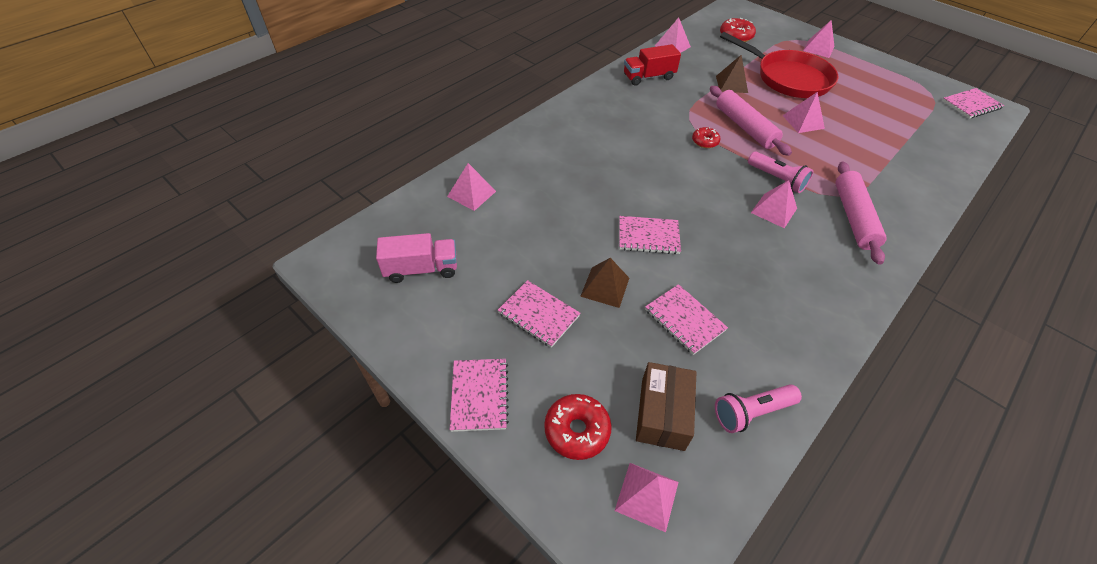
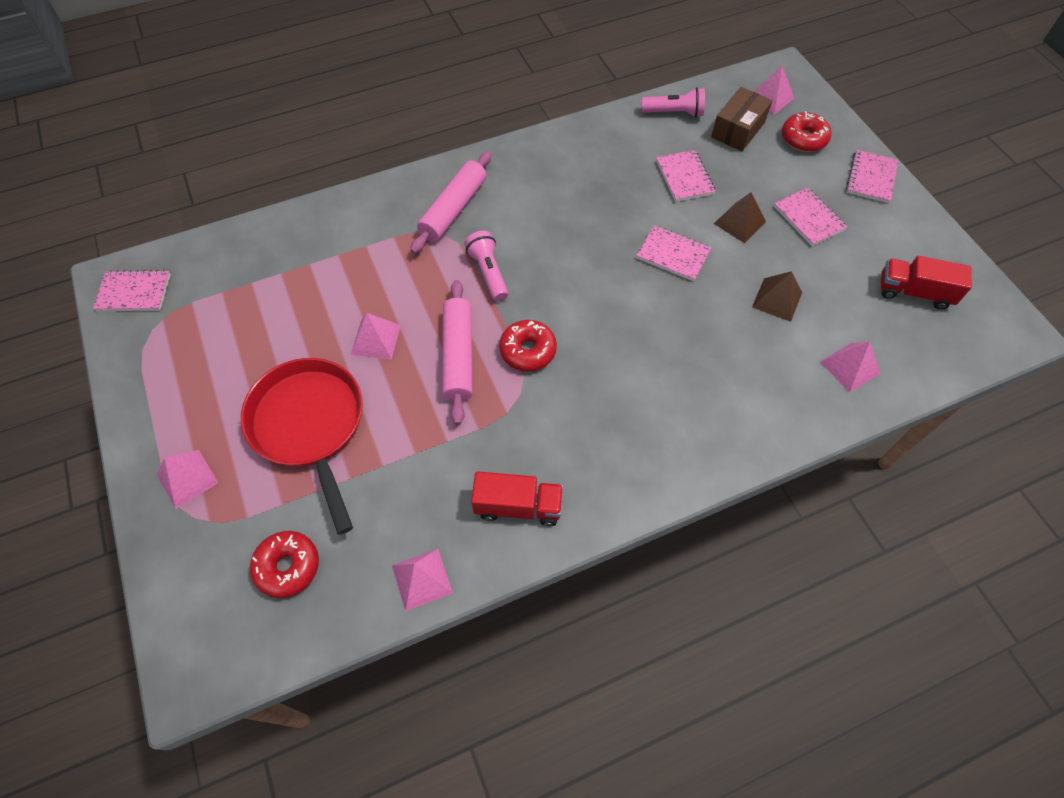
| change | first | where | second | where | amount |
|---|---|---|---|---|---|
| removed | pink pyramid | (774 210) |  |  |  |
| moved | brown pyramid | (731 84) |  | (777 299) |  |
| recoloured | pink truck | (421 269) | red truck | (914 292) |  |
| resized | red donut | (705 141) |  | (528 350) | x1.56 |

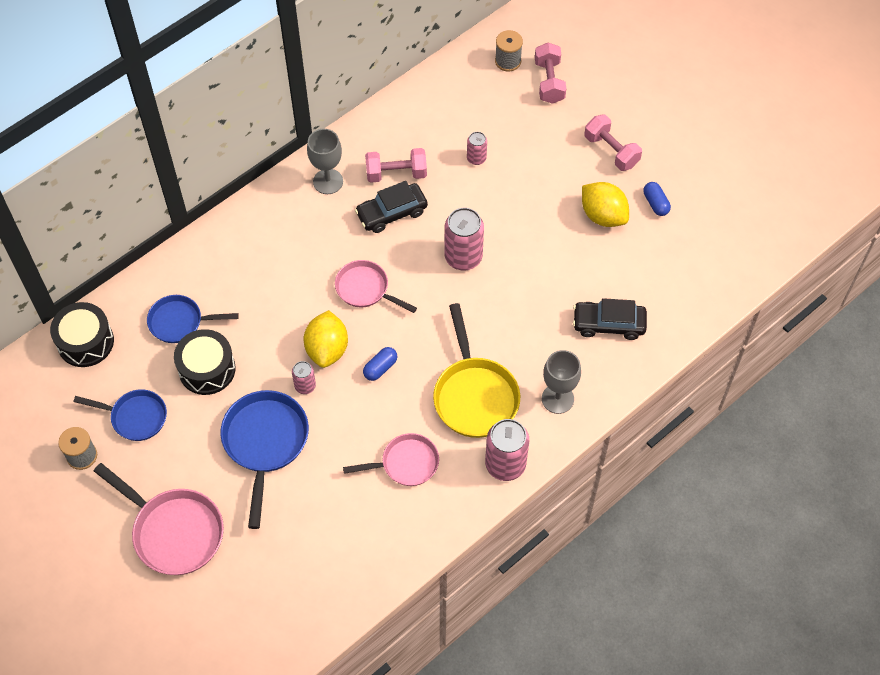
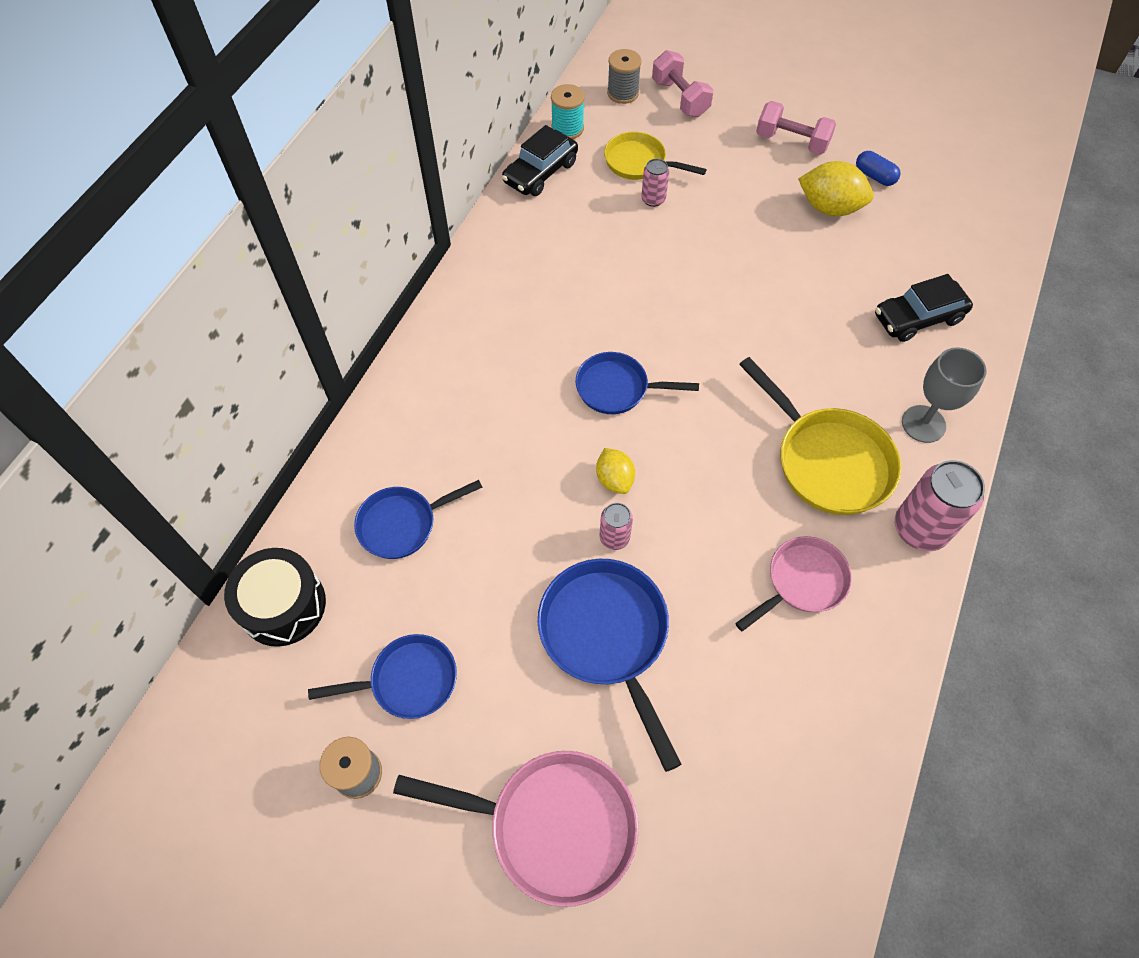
| change | first | where | second | where | amount |
|---|---|---|---|---|---|
| removed | black drum | (207 369) |  |  |  |
| removed | grey goblet | (328 181) |  |  |  |
| removed | blue capsule | (380 368) |  |  |  |
| removed | pink dumbbell | (396 173) |  |  |  |
| removed | pink can | (463 257) |  |  |  |
| added |  |  | turquoise spool | (567 128) |  |
| added |  |  | yellow pan | (639 162) |  |
| moved | black car | (391 213) |  | (540 172) |  |
| recoloured | pink pan | (365 289) | blue pan | (617 388) |  |
| resized | yellow lemon | (327 349) |  | (614 479) | x0.61 |

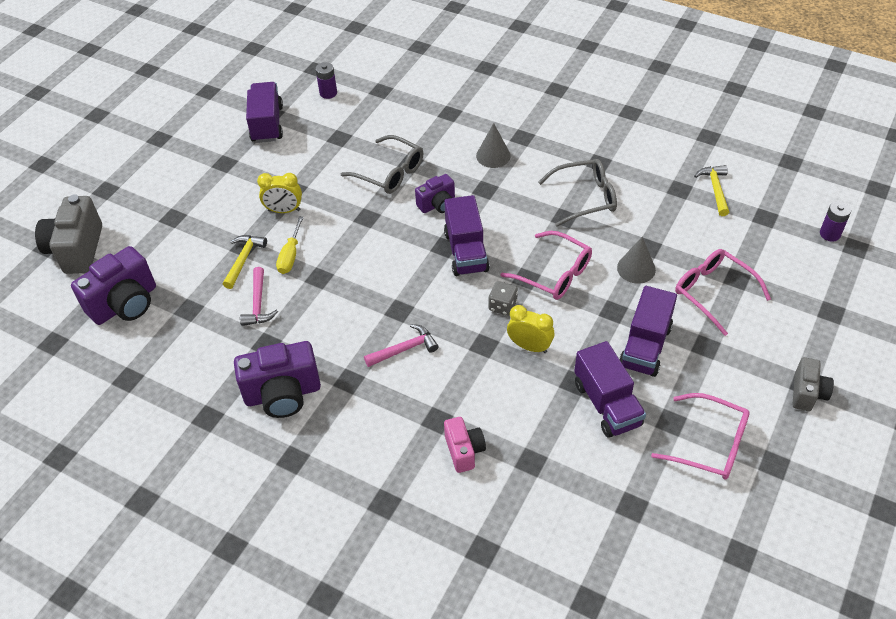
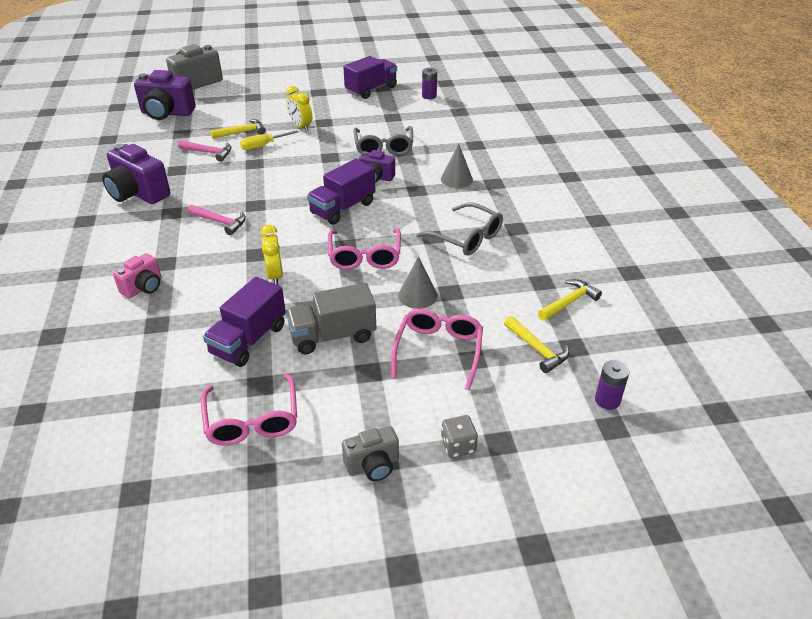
| change | first | where | second | where | amount |
|---|---|---|---|---|---|
| added |  |  | yellow hammer | (537 349) |  |
| moved | grey dice | (502 306) |  | (458 446) |  |
| recoloured | purple truck | (645 346) | grey truck | (333 336) |  |
| turned | pink hammer | (258 303) |  | (209 153) | 120 degrees counterclockwise |

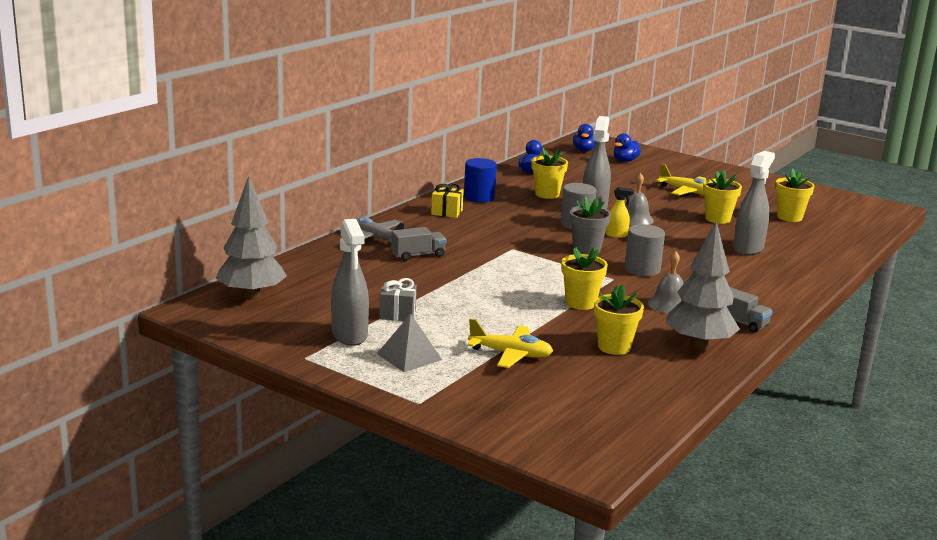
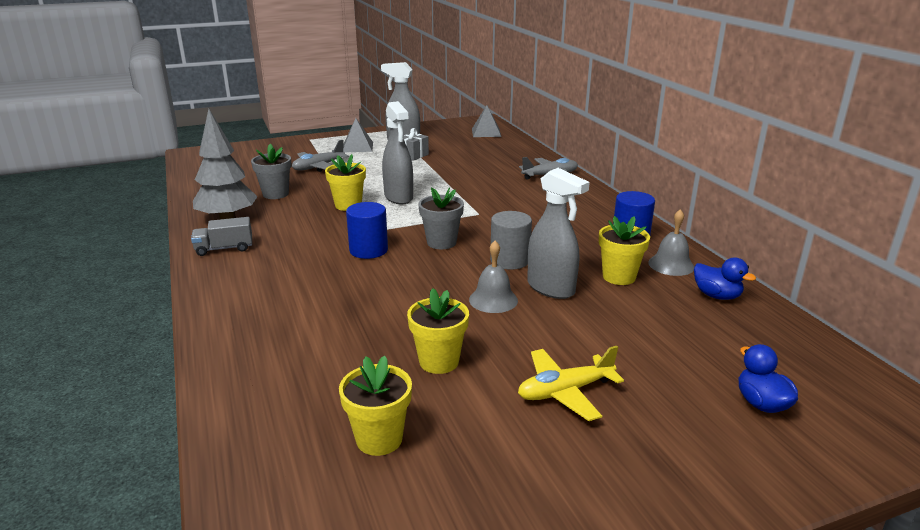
| change | first | where | second | where | amount |
|---|---|---|---|---|---|
| removed | grey truck | (418 255) |  |  |  |
| removed | yellow gift | (446 212) |  |  |  |
| removed | blue duck | (584 150) |  |  |  |
| removed | yellow spray bottle | (616 235) |  |  |  |
| moved | grey bell | (669 304) |  | (671 265) |  |
| moved | grey spray bottle | (748 249) |  | (399 197) |  |
| replaced | grey tree | (252 296) | grey pyramid | (486 132) |  |
| recoloured | yellow plane | (511 354) | grey plane | (318 167) |  |
| recoloured | yellow flower pot | (614 347) | grey flower pot | (275 194) |  |
| recoloured | grey cylinder | (642 269) | blue cylinder | (368 250) |  |

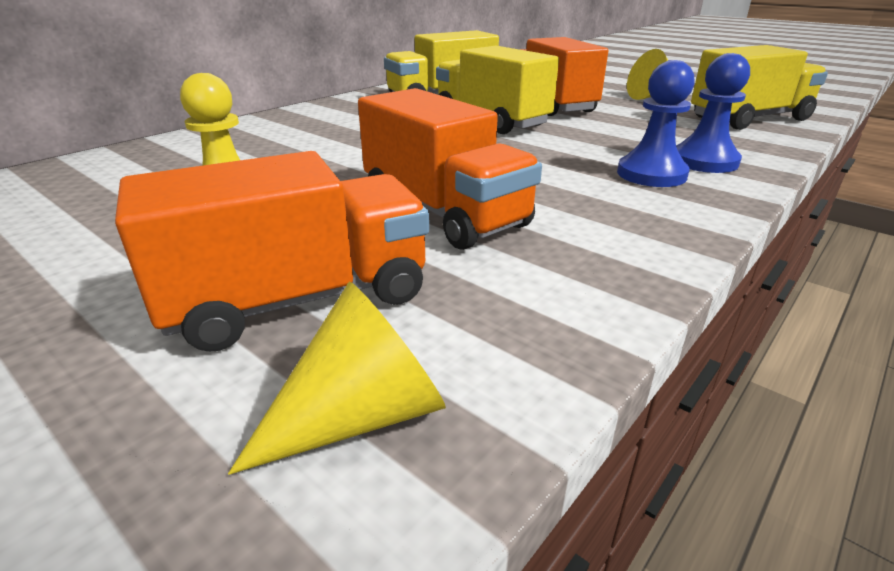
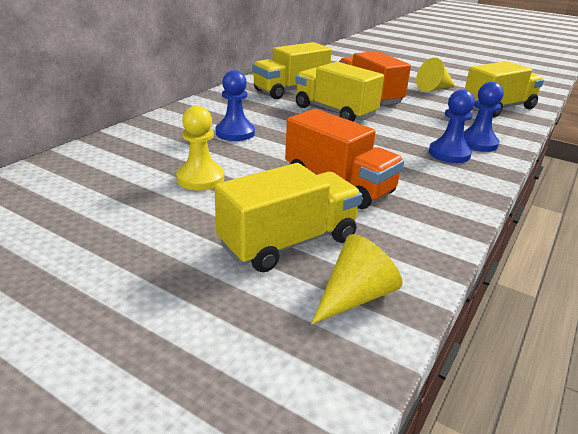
| change | first | where | second | where | amount |
|---|---|---|---|---|---|
| added |  |  | blue pawn | (235 133) |  |
| recoloured | orange truck | (298 299) | yellow truck | (288 242) |  |

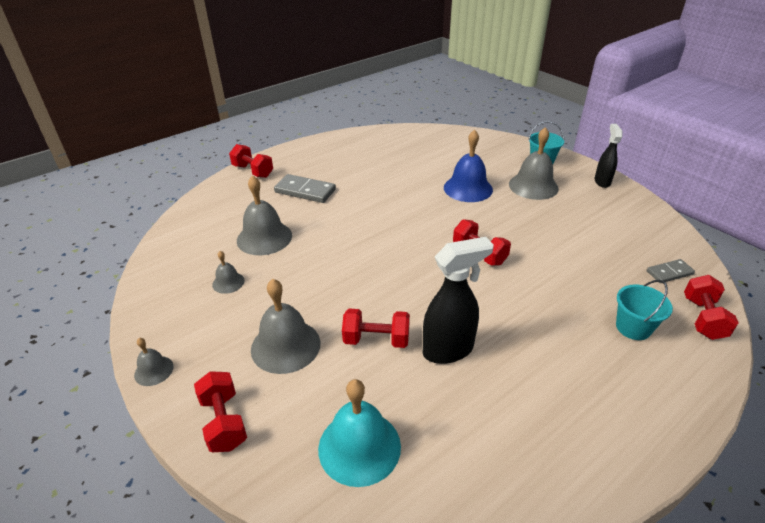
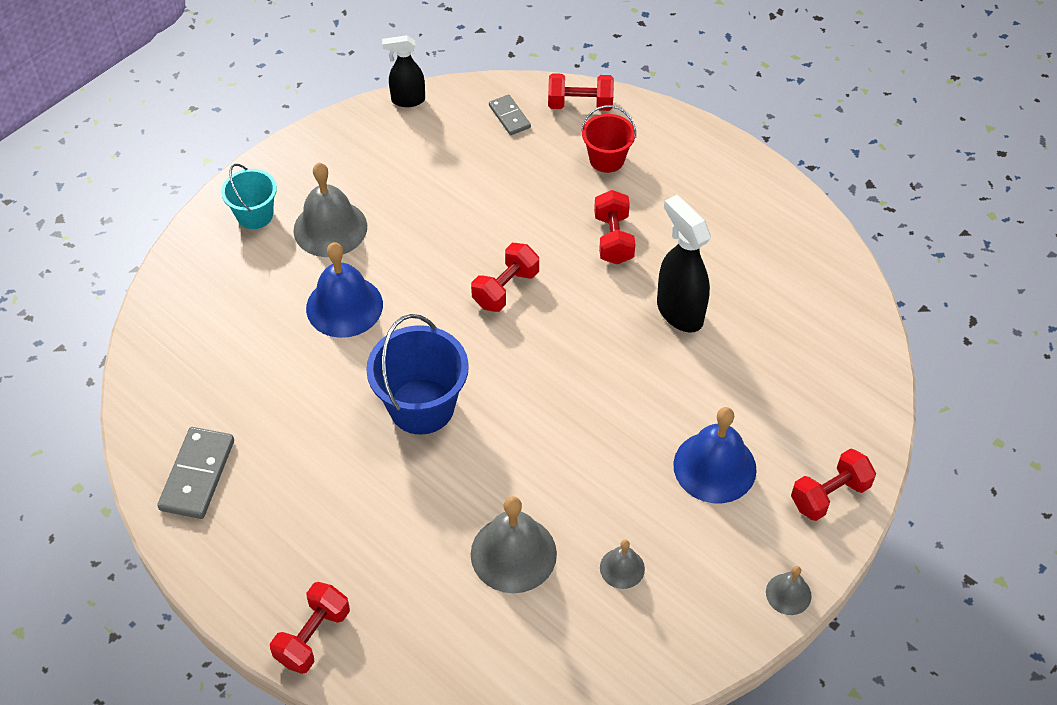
| change | first | where | second | where | amount |
|---|---|---|---|---|---|
| removed | turquoise bell | (359 447) |  |  |  |
| added |  |  | blue bucket | (421 406) |  |
| moved | grey domino | (305 191) |  | (197 475) |  |
| moved | red dumbbell | (376 340) |  | (613 239) |  |
| moved | black spray bottle | (602 182) |  | (407 100) |  |
| recoloured | grey bell | (285 346) | blue bell | (714 467) |  |
| recoloured | turquoise bucket | (633 327) | red bucket | (606 159) |  |

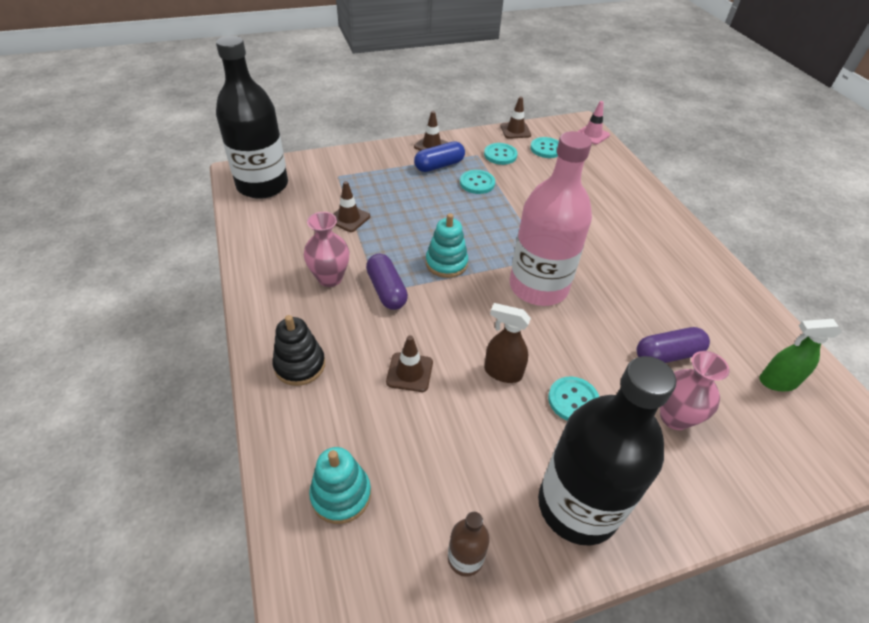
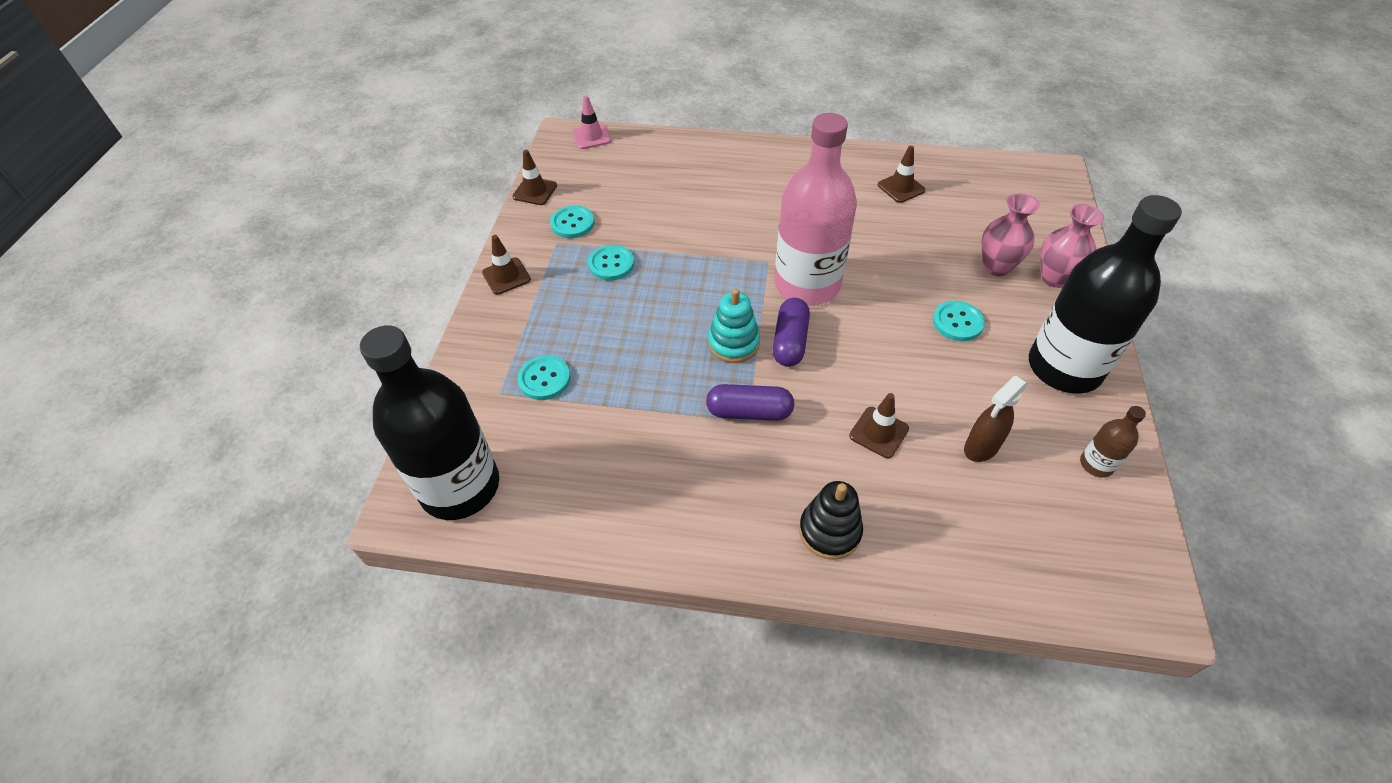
| change | first | where | second | where | amount |
|---|---|---|---|---|---|
| removed | turquoise stacking toy | (341 495) |  |  |  |
| removed | blue capsule | (439 165) |  |  |  |
| removed | green spray bottle | (777 382) |  |  |  |
| moved | pink vase | (330 278) |  | (1054 278) |  |
| moved | brown traffic cone | (349 218) |  | (901 188) |  |
| moved | brown spray bottle | (502 372) |  | (981 447) |  |
| moved | turquoise button | (546 149) |  | (544 379) |  |
| moved | purple capsule | (667 354) |  | (790 341) |  |

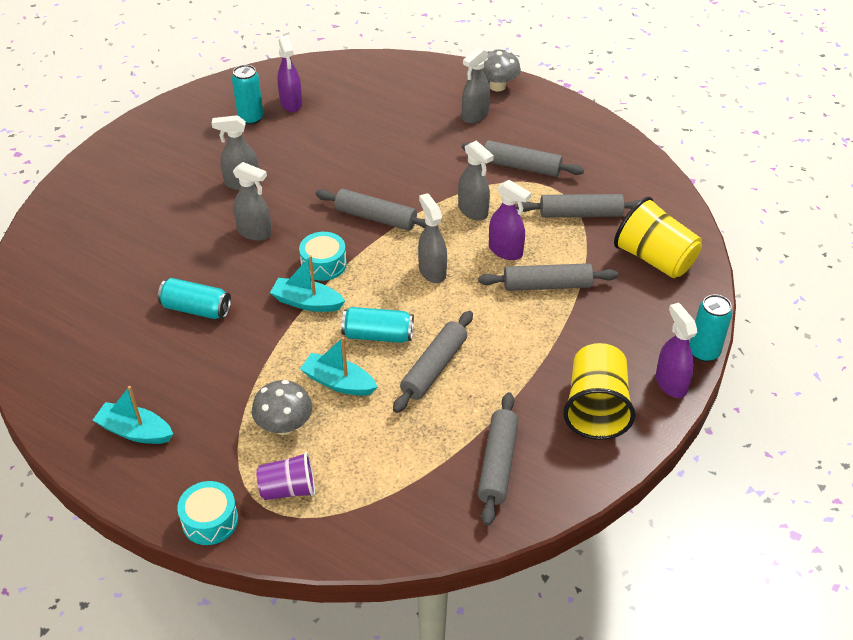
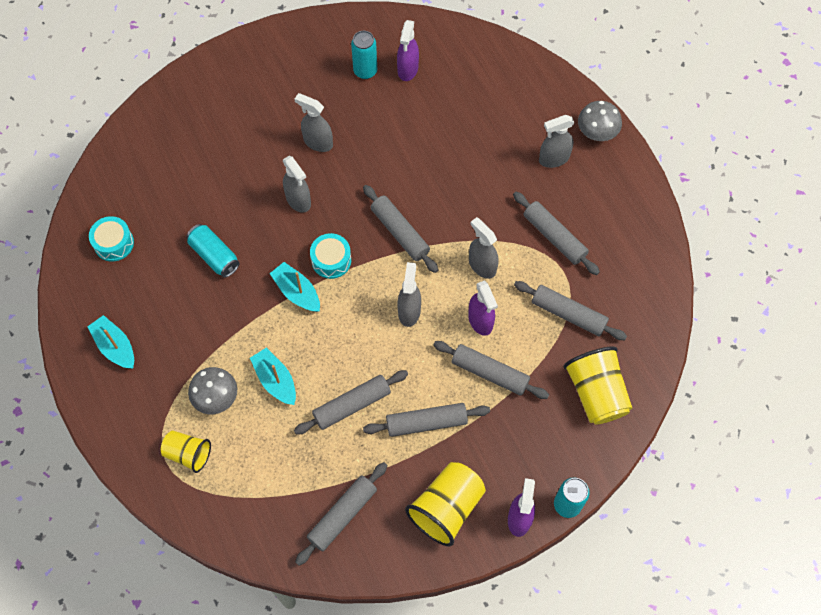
| change | first | where | second | where | amount |
|---|---|---|---|---|---|
| removed | turquoise can | (378 335) |  |  |  |
| added |  |  | grey rolling pin | (426 422) |  |
| moved | turquoise drum | (210 520) |  | (114 243) |  |
| recoloured | purple cup | (288 489) | yellow cup | (188 454) |  |
| turned | grey spray bottle | (473 211) |  | (482 265) | 150 degrees clockwise |

